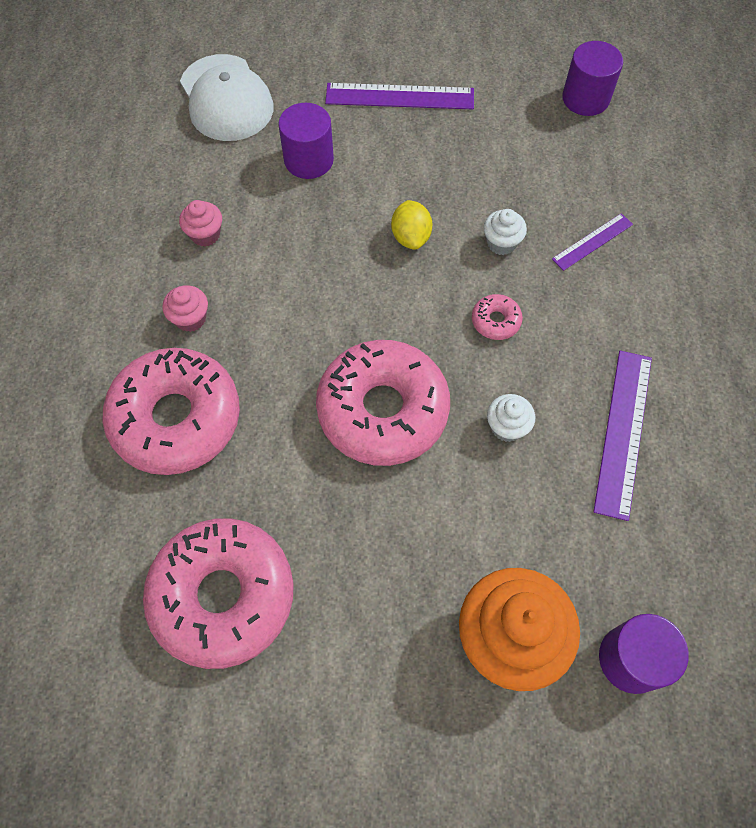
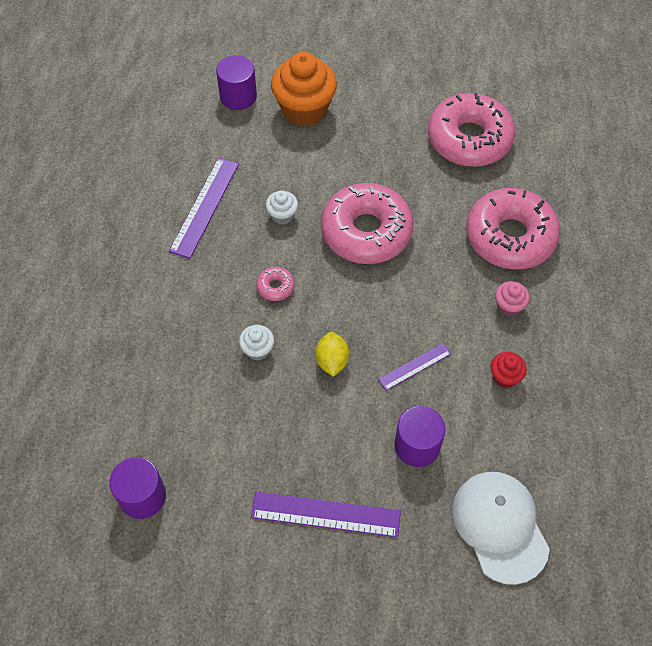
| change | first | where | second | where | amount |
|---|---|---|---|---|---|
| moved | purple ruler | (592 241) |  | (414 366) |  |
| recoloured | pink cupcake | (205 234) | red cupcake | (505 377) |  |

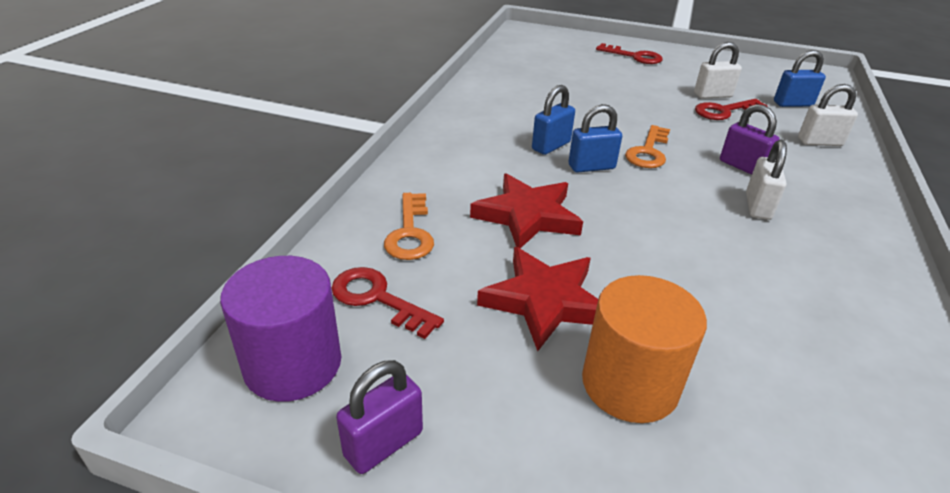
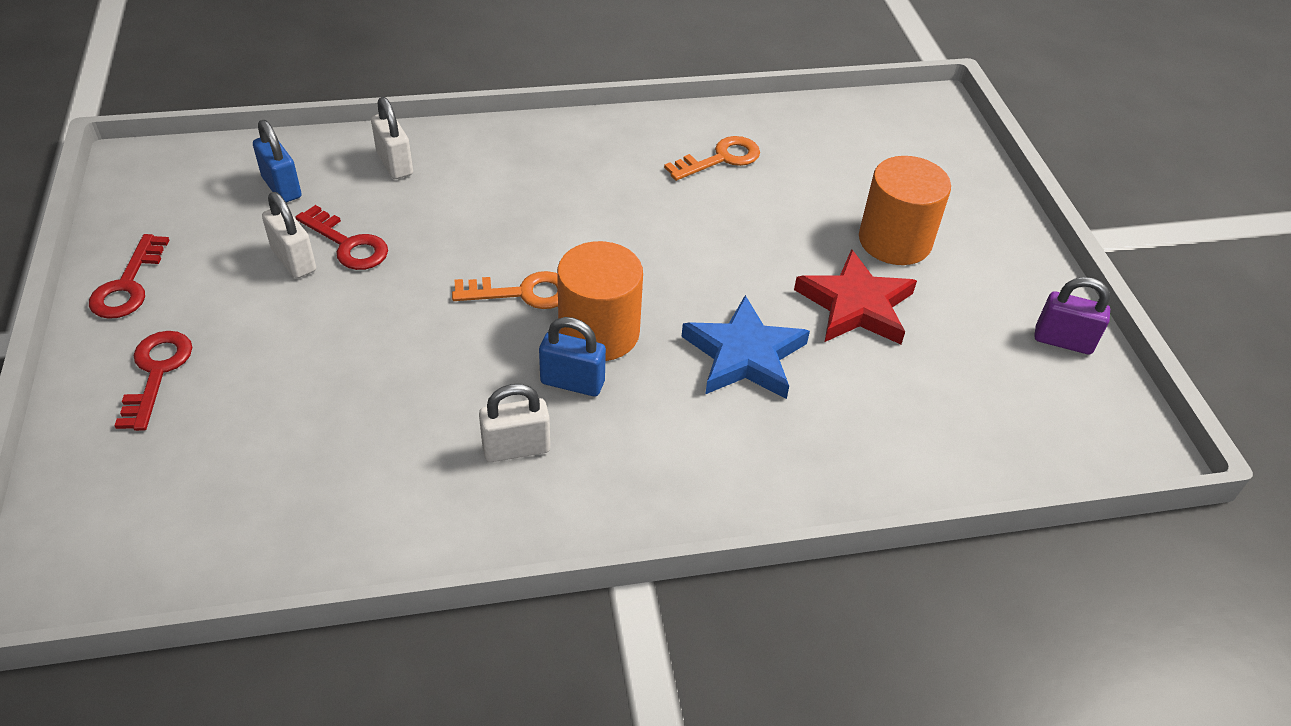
| change | first | where | second | where | amount |
|---|---|---|---|---|---|
| removed | purple cylinder | (293 364) |  |  |  |
| removed | purple padlock | (742 166) |  |  |  |
| moved | red key | (377 299) |  | (128 285) |  |
| moved | orange key | (410 233) |  | (721 159) |  |
| moved | white padlock | (758 206) |  | (516 448) |  |
| replaced | blue padlock | (591 167) | orange cylinder | (599 332) |  |
| recoloured | red star | (527 216) | blue star | (744 355) |  |

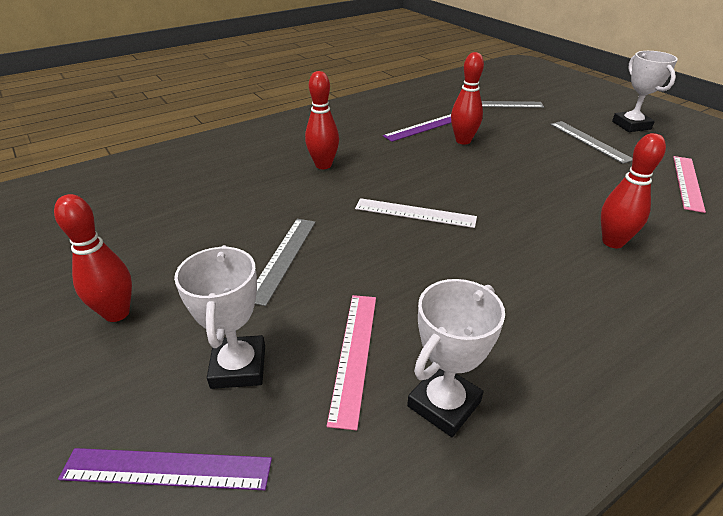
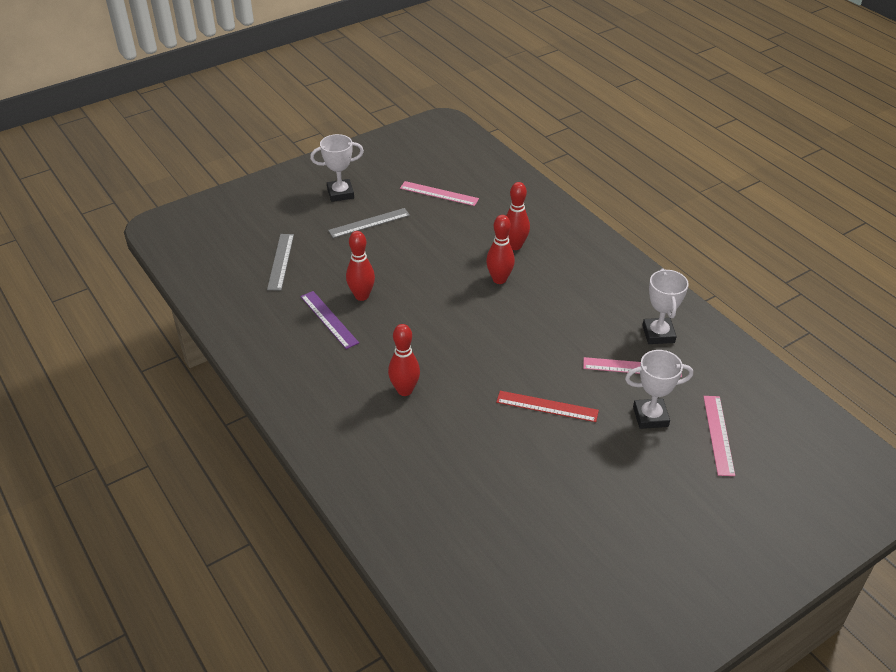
| change | first | where | second | where | amount |
|---|---|---|---|---|---|
| removed | white ruler | (415 213) |  |  |  |
| moved | red bowling pin | (117 313) |  | (499 279) |  |
| recoloured | purple ruler | (167 468) | pink ruler | (718 434) |  |
| recoloured | grey ruler | (283 258) | red ruler | (547 406) |  |
| turned | white trophy | (444 404) |  | (658 334) | 45 degrees clockwise |

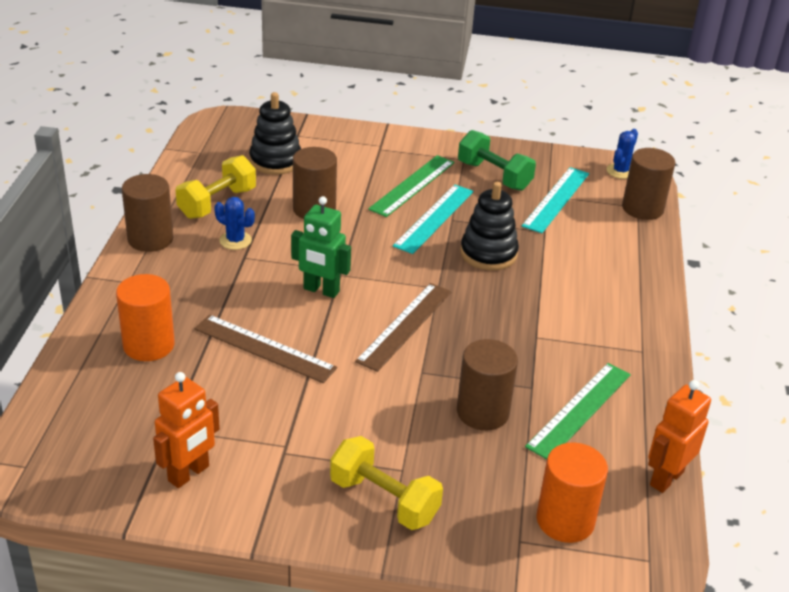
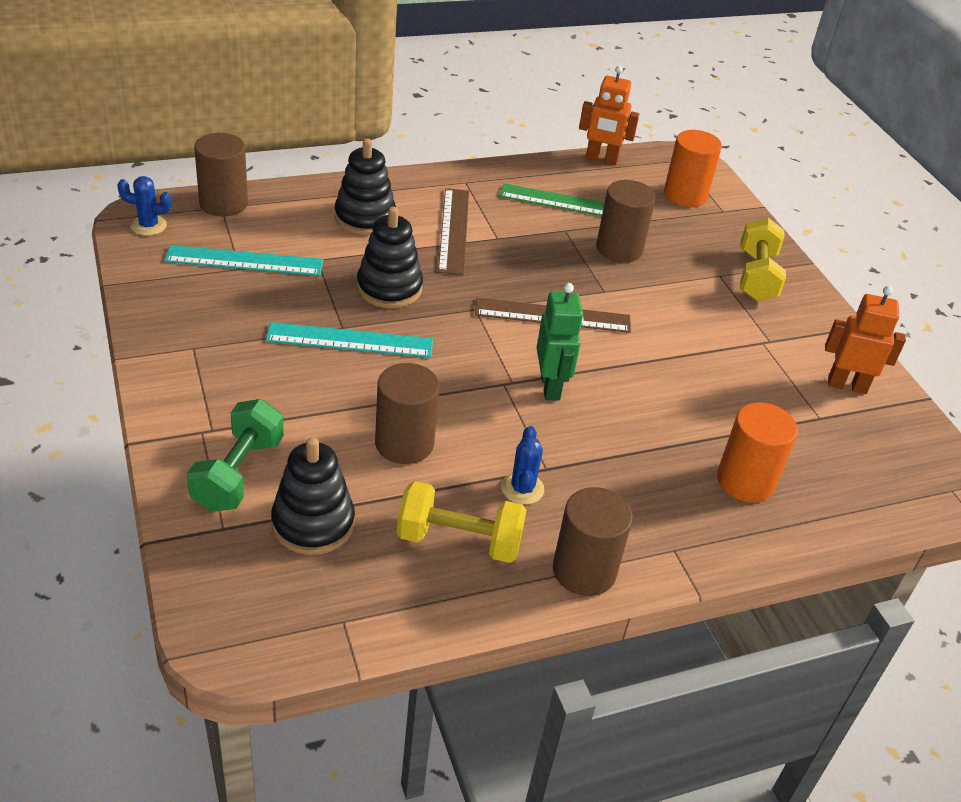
| change | first | where | second | where | amount |
|---|---|---|---|---|---|
| removed | green ruler | (412 185) |  |  |  |
| added |  |  | black stacking toy | (365 218) |  |
| moved | brown ruler | (264 348) |  | (454 230) |  |
| moved | green dumbbell | (494 176) |  | (238 473) |  |

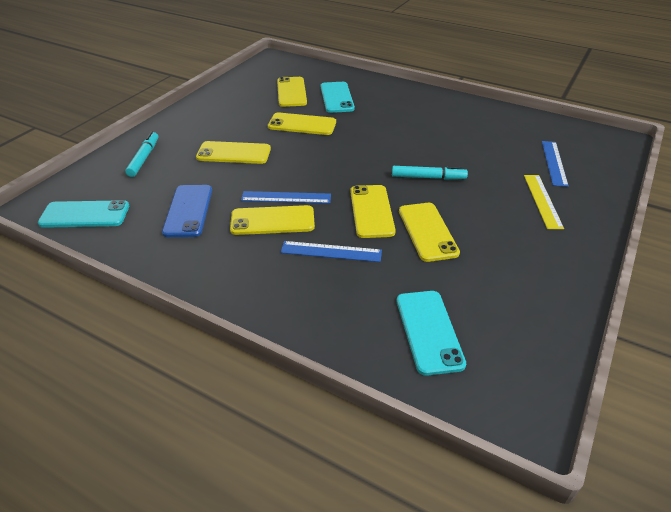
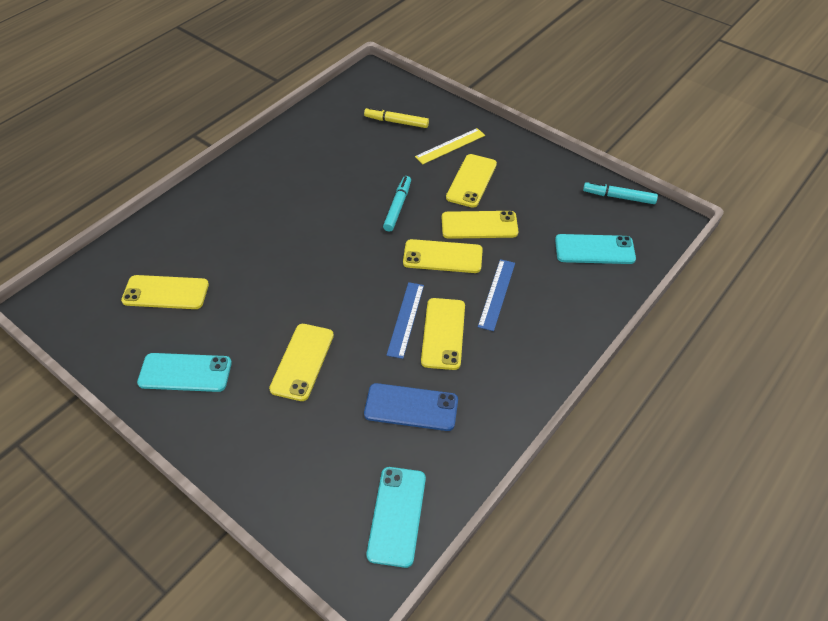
| change | first | where | second | where | amount |
|---|---|---|---|---|---|
| moved | turquoise marker | (144 158) |  | (619 197) |  |
| moved | yellow phone | (302 124) |  | (471 181) |  |
| moved | turquoise phone | (336 97) |  | (185 373) |  |
| replaced | blue ruler | (554 163) | yellow marker | (396 122) |  |
| turned | yellow ruler | (542 201) |  | (450 146) | 45 degrees counterclockwise |

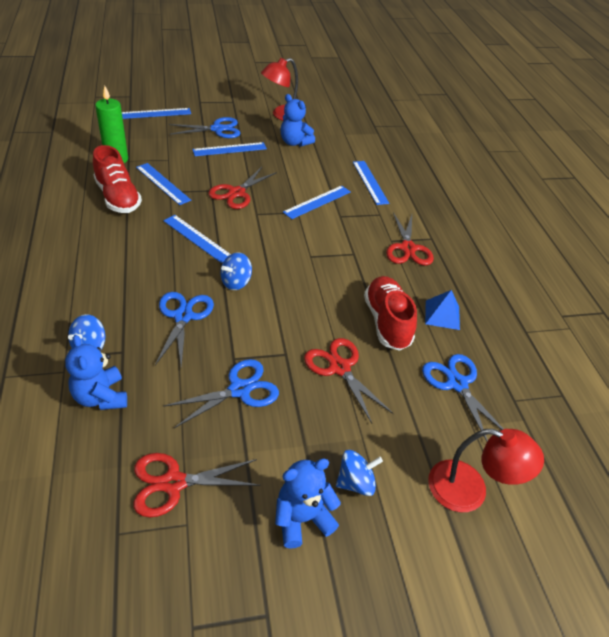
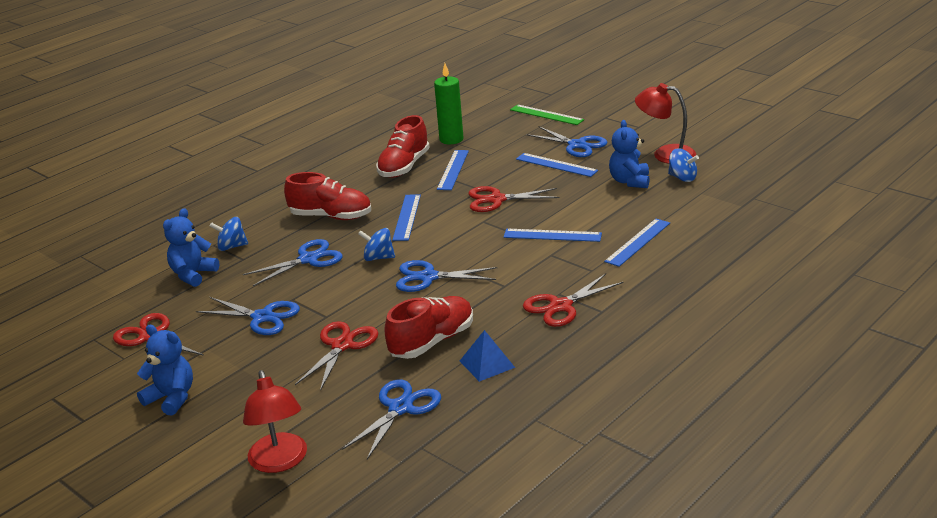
| change | first | where | second | where | amount |
|---|---|---|---|---|---|
| added |  |  | red shoe | (331 216) |  |
| added |  |  | blue scissors | (428 277) |  |
| moved | blue spinning top | (355 482) |  | (682 178) |  |
| recoloured | blue ruler | (155 113) | green ruler | (546 115) |  |

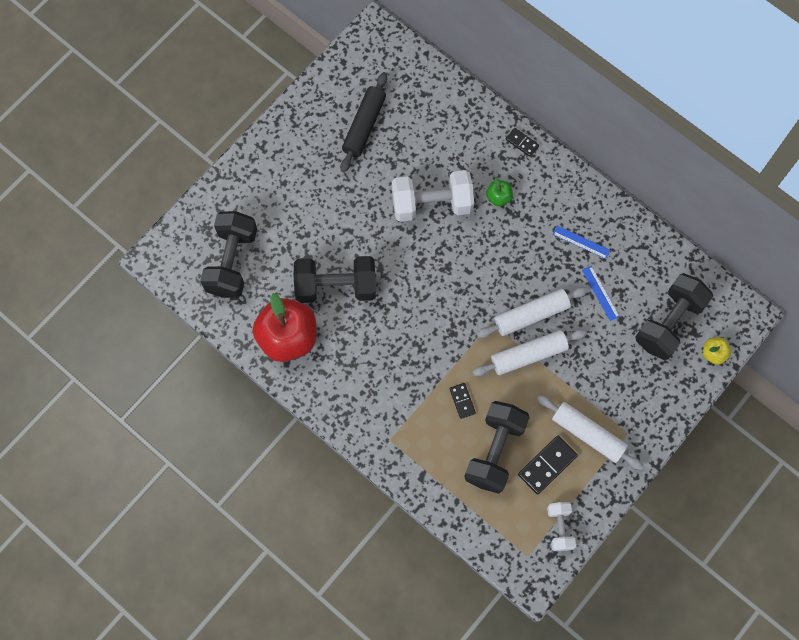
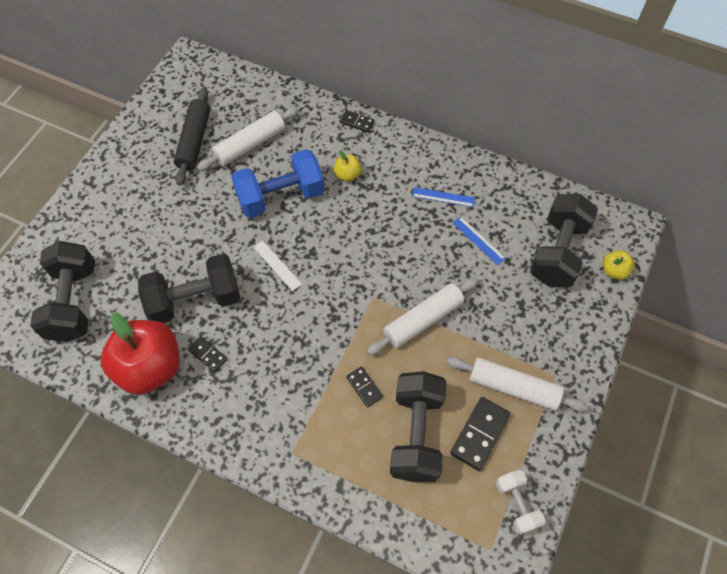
| change | first | where | second | where | amount |
|---|---|---|---|---|---|
| added |  |  | black domino | (207 354) |  |
| added |  |  | white ruler | (277 265) |  |
| moved | white rolling pin | (531 315) |  | (250 144) |  |
| recoloured | white dumbbell | (432 204) | blue dumbbell | (280 196) |  |
| recoloured | green apple | (498 197) | yellow apple | (347 175) |  |

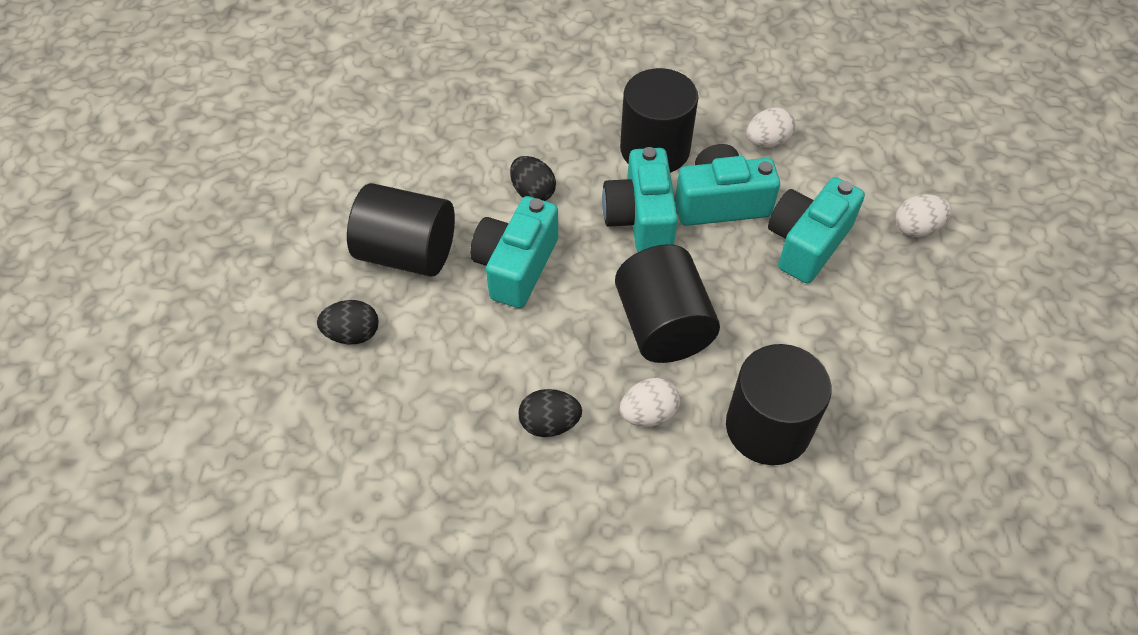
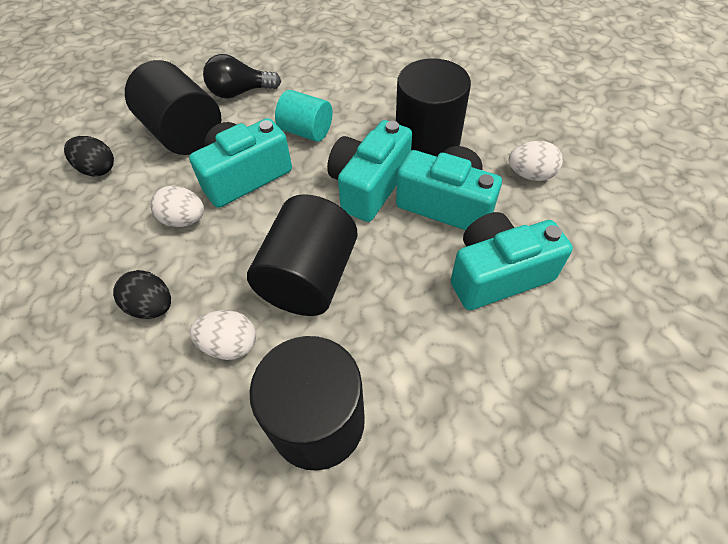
| change | first | where | second | where | amount |
|---|---|---|---|---|---|
| added |  |  | black light bulb | (240 92) |  |
| moved | white egg | (916 228) |  | (184 220) |  |
| replaced | black egg | (533 192) | turquoise cylinder | (306 131) |  |

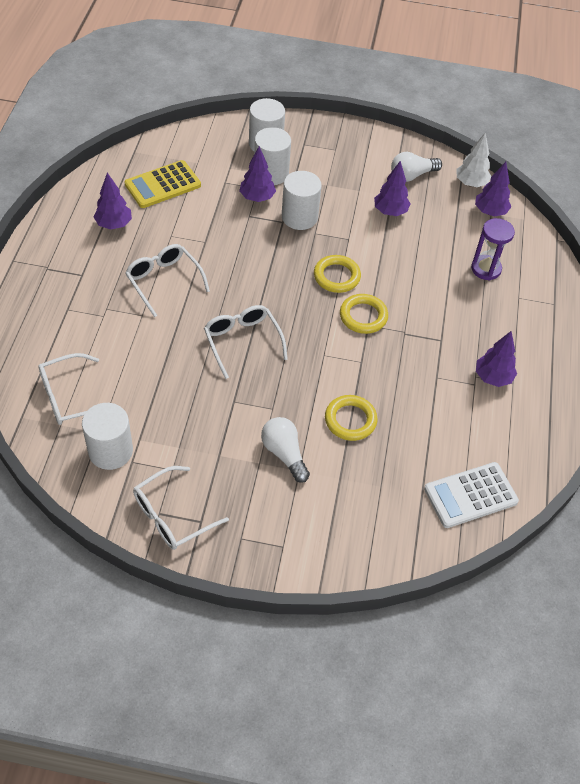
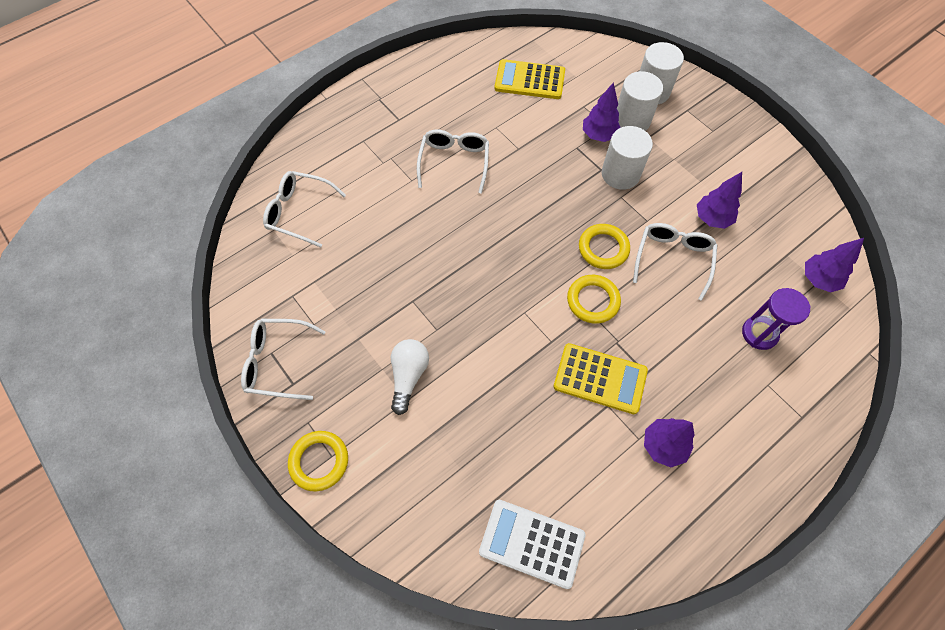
| change | first | where | second | where | amount |
|---|---|---|---|---|---|
| removed | white cylinder | (110 451) |  |  |  |
| removed | purple tree | (114 224) |  |  |  |
| removed | white light bulb | (412 175) |  |  |  |
| removed | white tree | (471 183) |  |  |  |
| added |  |  | yellow calculator | (600 378) |  |
| moved | white glasses | (242 342) |  | (672 259) |  |
| moved | yellow ring | (350 420) |  | (319 461) |  |

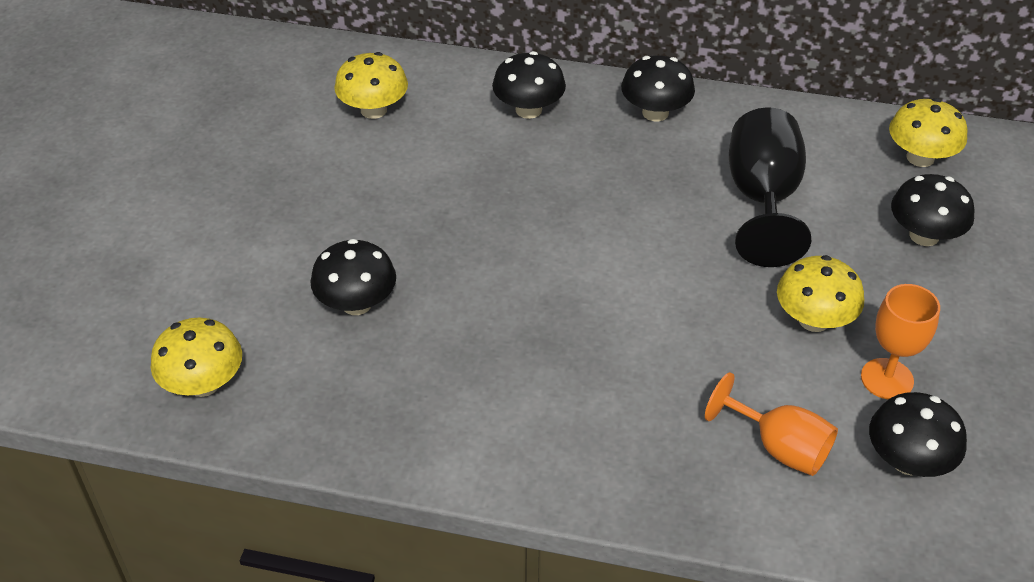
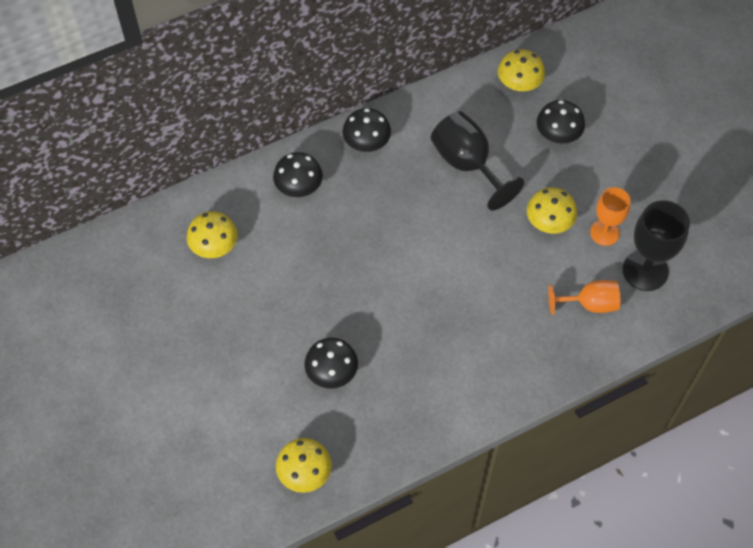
| change | first | where | second | where | amount |
|---|---|---|---|---|---|
| replaced | black mushroom | (908 461) | black goblet | (645 270) |  |

